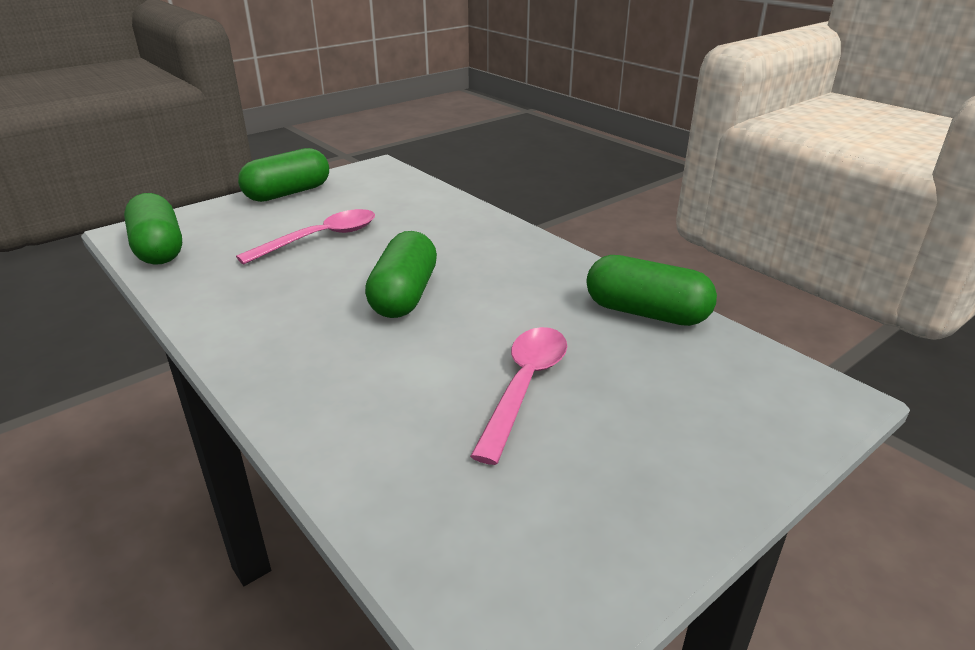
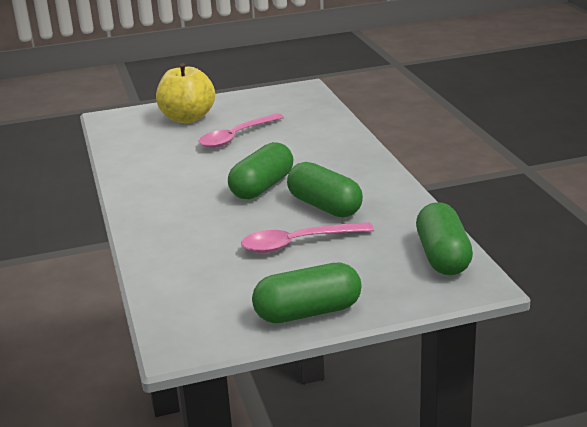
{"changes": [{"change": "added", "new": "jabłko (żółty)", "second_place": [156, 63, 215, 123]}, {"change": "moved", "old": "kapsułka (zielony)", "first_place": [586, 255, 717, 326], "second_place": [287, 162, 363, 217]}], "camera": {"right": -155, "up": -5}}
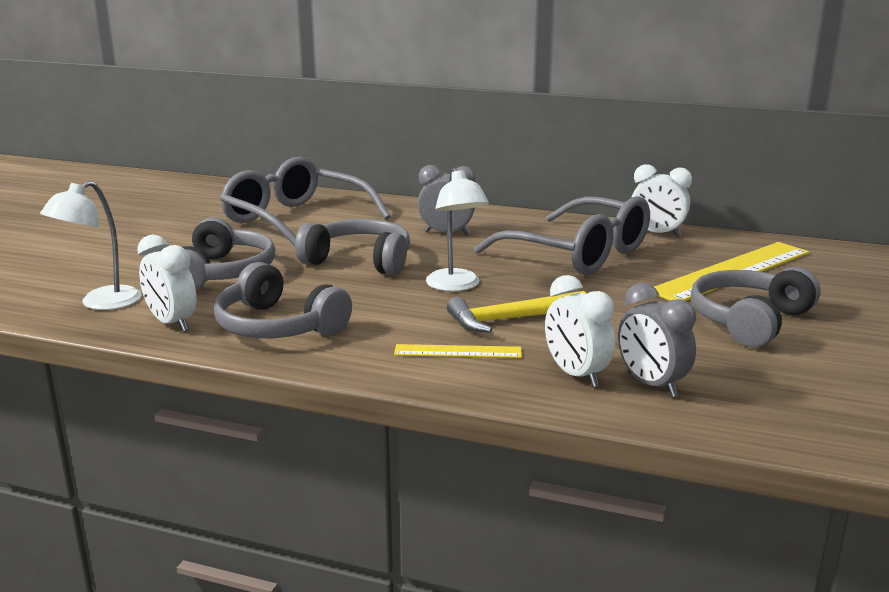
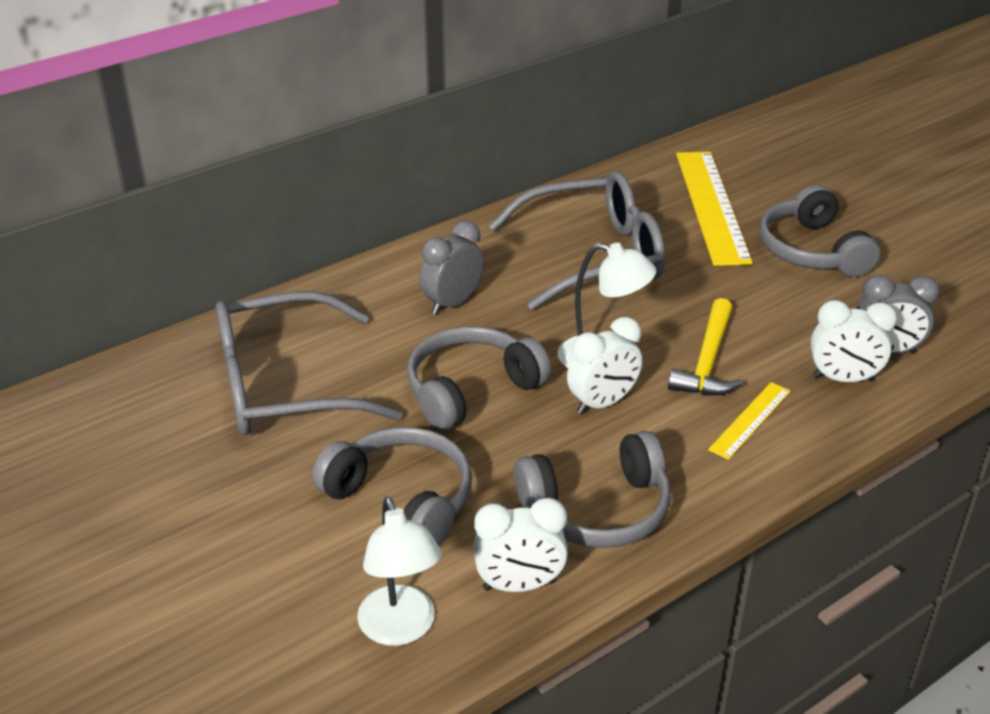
{"changes": [{"change": "moved", "old": "budzik (biały)", "first_place": [631, 164, 692, 236], "second_place": [567, 317, 642, 414]}], "camera": {"right": -55, "up": 15}}
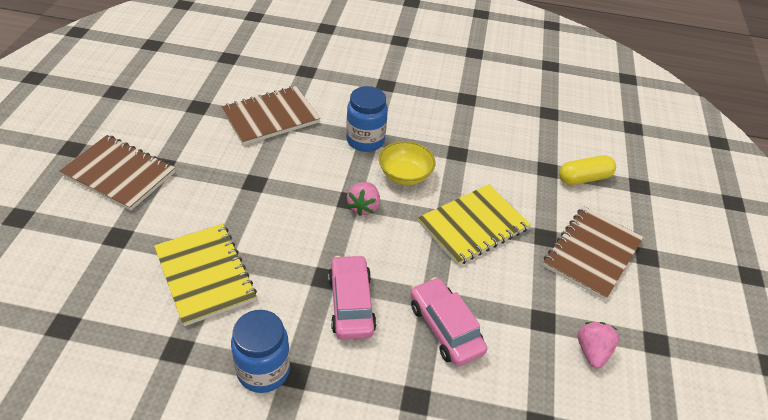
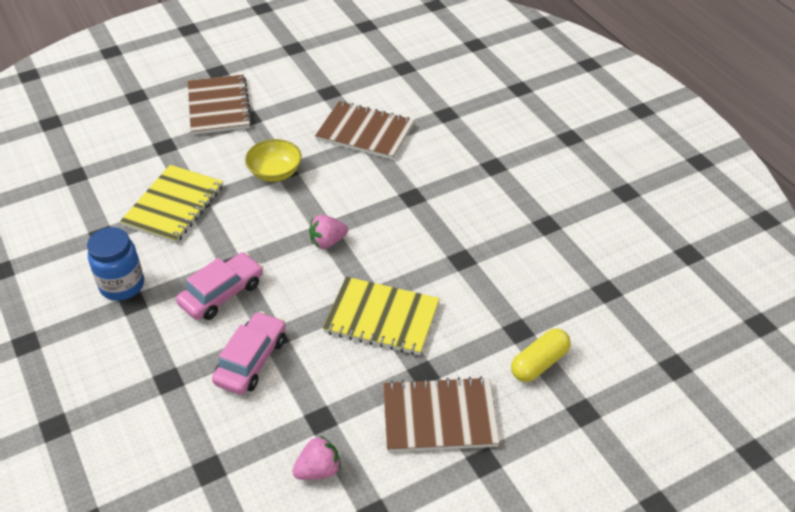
{"changes": [{"change": "moved", "old": "miska (żółty)", "first_place": [379, 141, 435, 185], "second_place": [245, 139, 302, 182]}, {"change": "turned", "old": "kapsułka (żółty)", "first_place": [559, 155, 616, 185], "second_place": [511, 328, 571, 382], "degrees": -75}, {"change": "removed", "old": "słoik (niebieski)", "first_place": [346, 86, 388, 152]}], "camera": {"right": 55, "up": 0}}
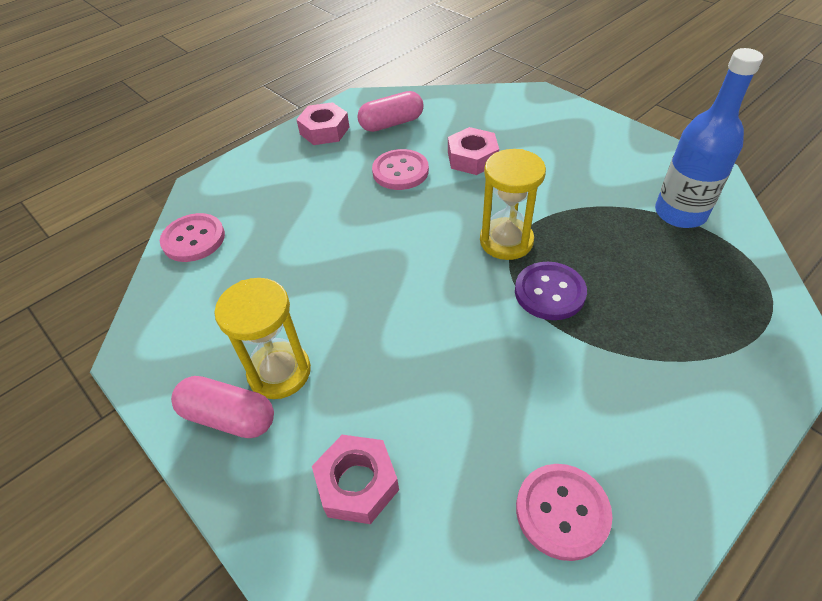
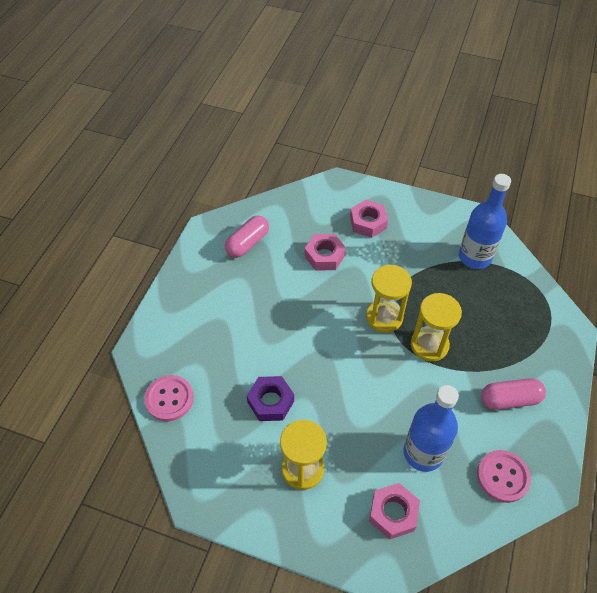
{"changes": [{"change": "added", "new": "nakrętka (fioletowy)", "second_place": [247, 376, 294, 421]}, {"change": "moved", "old": "nakrętka (różowy)", "first_place": [296, 102, 349, 145], "second_place": [350, 200, 388, 238]}, {"change": "added", "new": "butelka (niebieski)", "second_place": [404, 385, 459, 472]}, {"change": "replaced", "old": "guzik (fioletowy)", "new": "klepsydra (żółty)", "first_place": [515, 262, 587, 320], "second_place": [411, 293, 462, 362]}, {"change": "moved", "old": "kapsułka (różowy)", "first_place": [171, 376, 274, 438], "second_place": [481, 378, 546, 410]}, {"change": "removed", "old": "guzik (różowy)", "first_place": [372, 149, 429, 190]}], "camera": {"right": -30, "up": 5}}
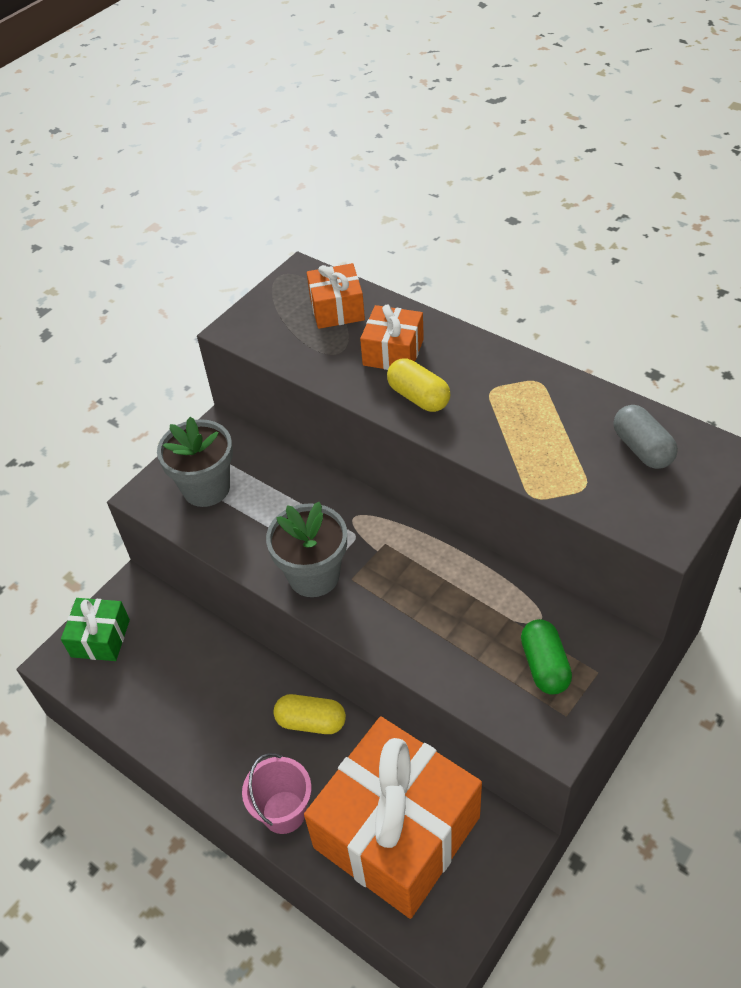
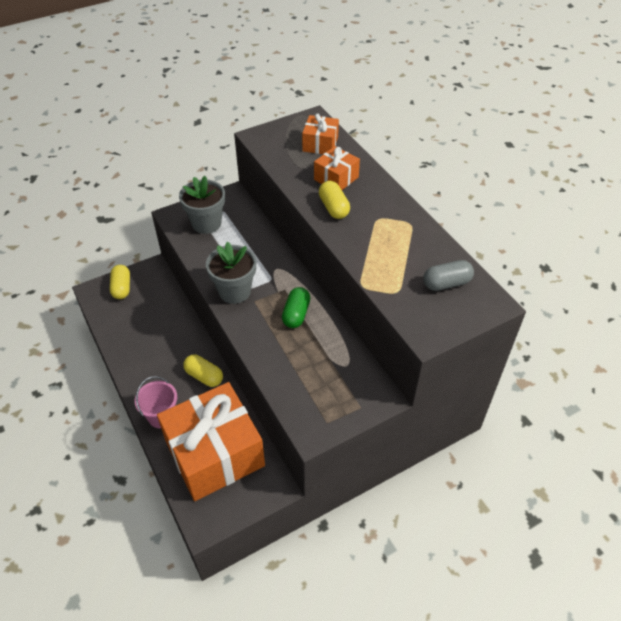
{"changes": [{"change": "replaced", "old": "prezent (zielony)", "new": "kapsułka (żółty)", "first_place": [61, 598, 130, 661], "second_place": [110, 265, 130, 299]}, {"change": "moved", "old": "kapsułka (zielony)", "first_place": [521, 619, 572, 695], "second_place": [282, 287, 310, 328]}, {"change": "turned", "old": "kapsułka (szary)", "first_place": [614, 405, 678, 469], "second_place": [423, 260, 474, 291], "degrees": 75}], "camera": {"right": 20, "up": 0}}
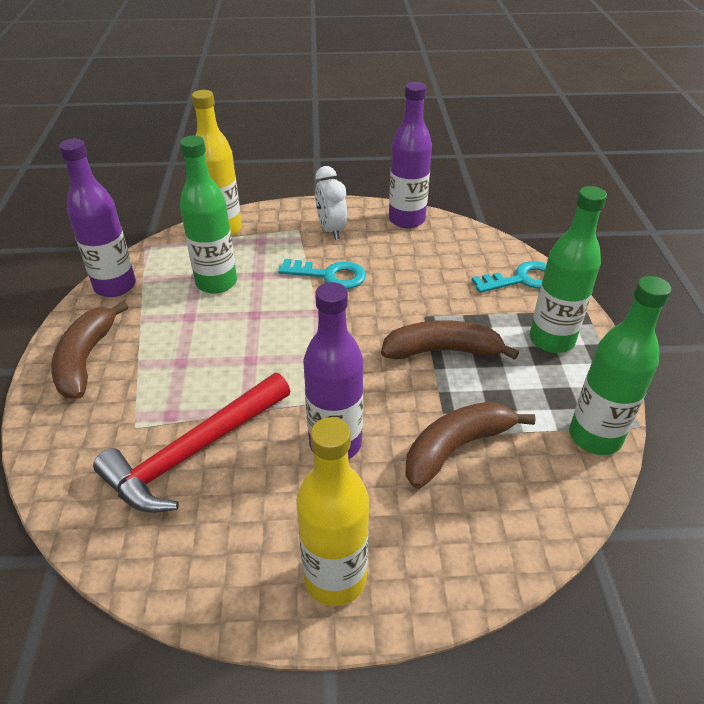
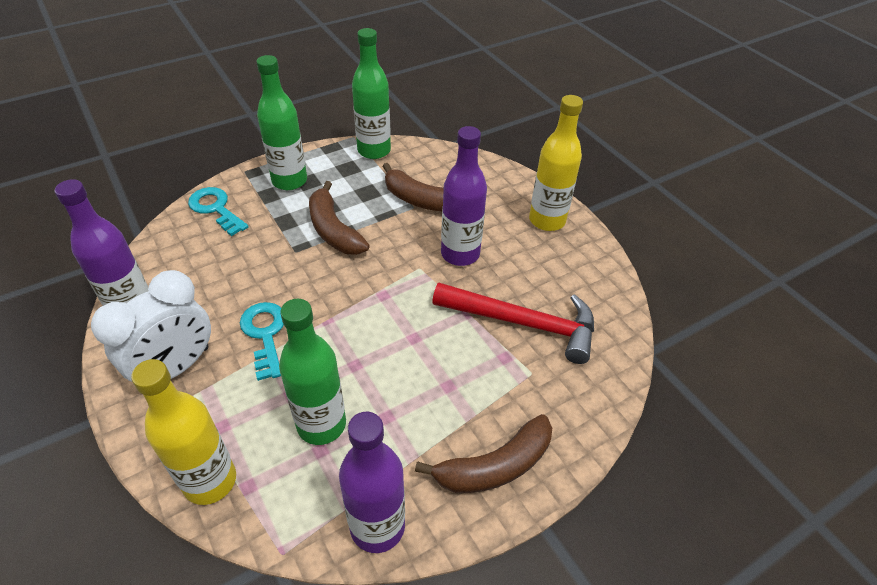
{"changes": [{"change": "resized", "old": "budzik (biały)", "first_place": [315, 166, 347, 240], "second_place": [91, 270, 211, 382], "factor": 1.5}], "camera": {"right": -120, "up": 5}}
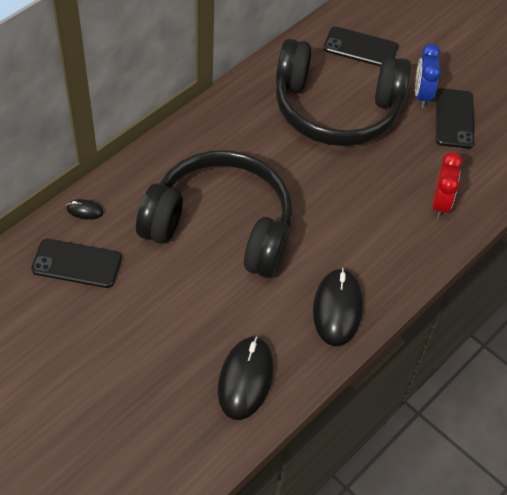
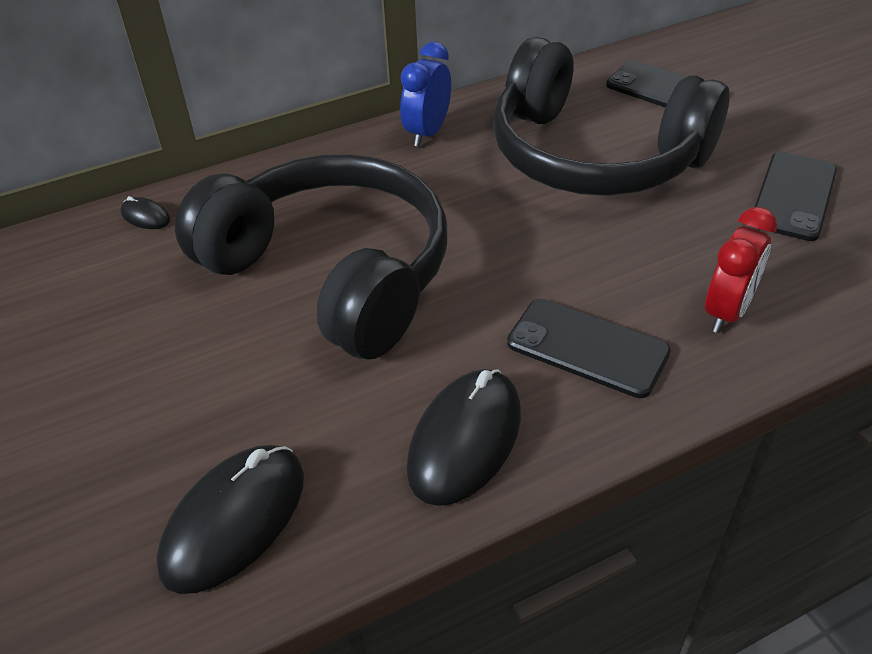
{"changes": [{"change": "moved", "old": "budzik (niebieski)", "first_place": [415, 44, 441, 108], "second_place": [400, 42, 451, 147]}, {"change": "moved", "old": "telefon (czarny)", "first_place": [31, 239, 122, 288], "second_place": [507, 299, 671, 398]}], "camera": {"right": 25, "up": -10}}
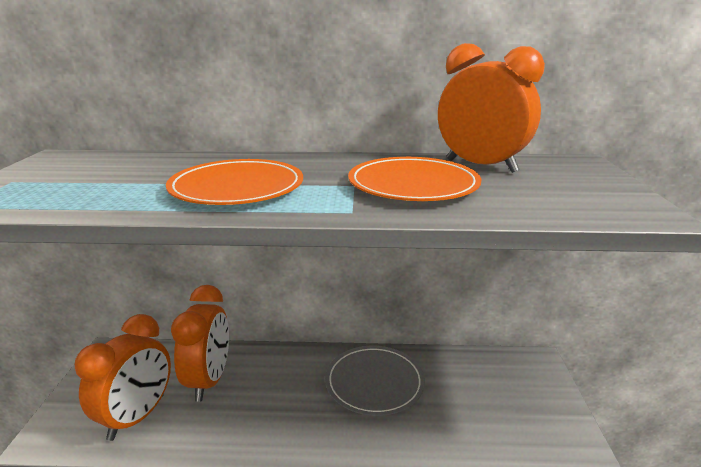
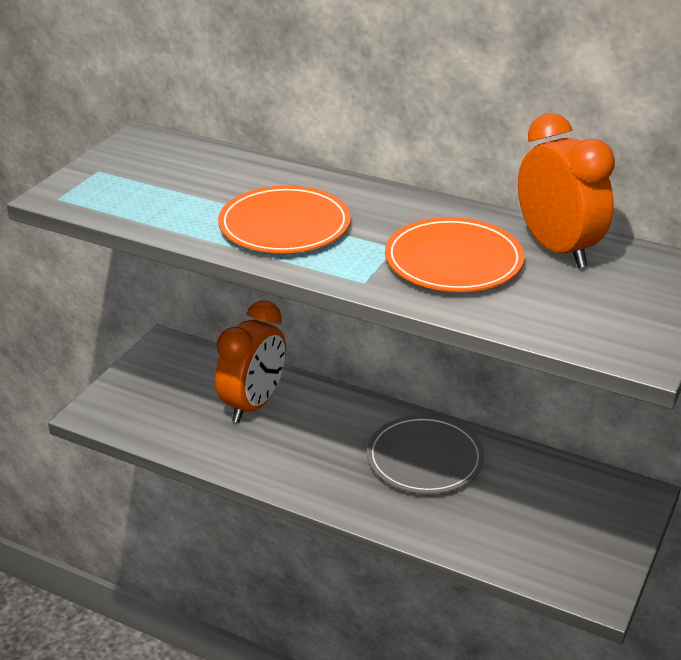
{"changes": [{"change": "removed", "old": "budzik (pomarańczowy)", "first_place": [75, 314, 171, 441]}], "camera": {"right": 25, "up": 10}}
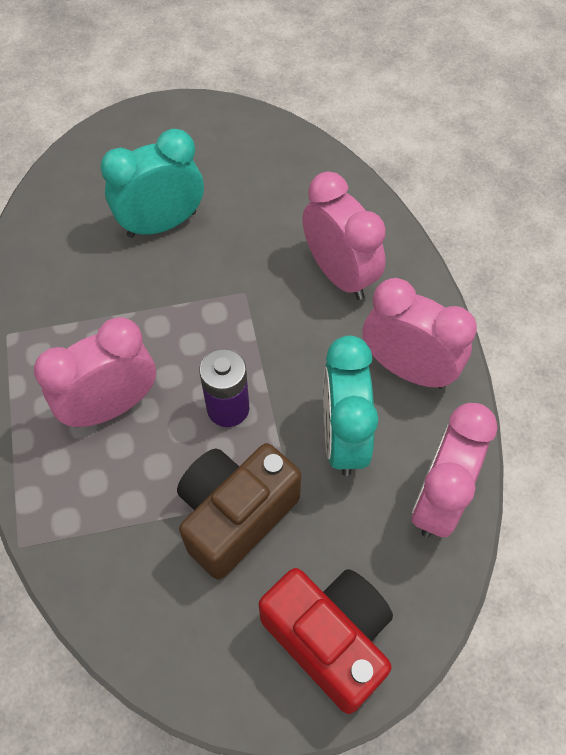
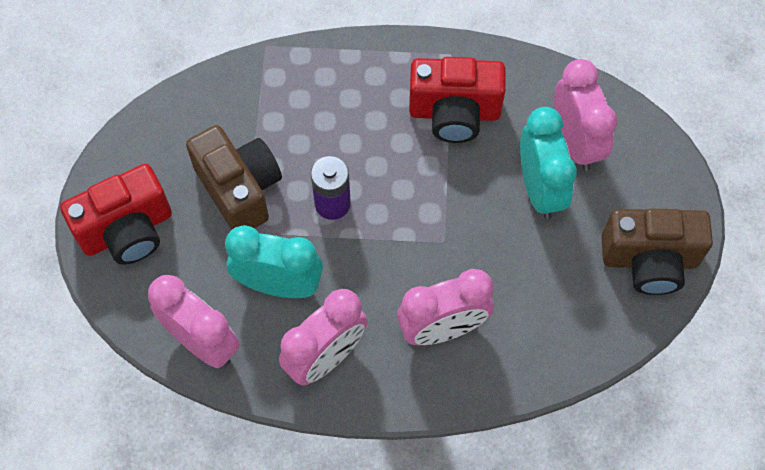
{"changes": [{"change": "added", "new": "aparat fotograficzny (czerwony)", "second_place": [409, 57, 506, 143]}, {"change": "moved", "old": "budzik (różowy)", "first_place": [34, 317, 156, 427], "second_place": [554, 59, 617, 171]}, {"change": "added", "new": "aparat fotograficzny (brązowy)", "second_place": [601, 209, 713, 295]}], "camera": {"right": 105, "up": 5}}
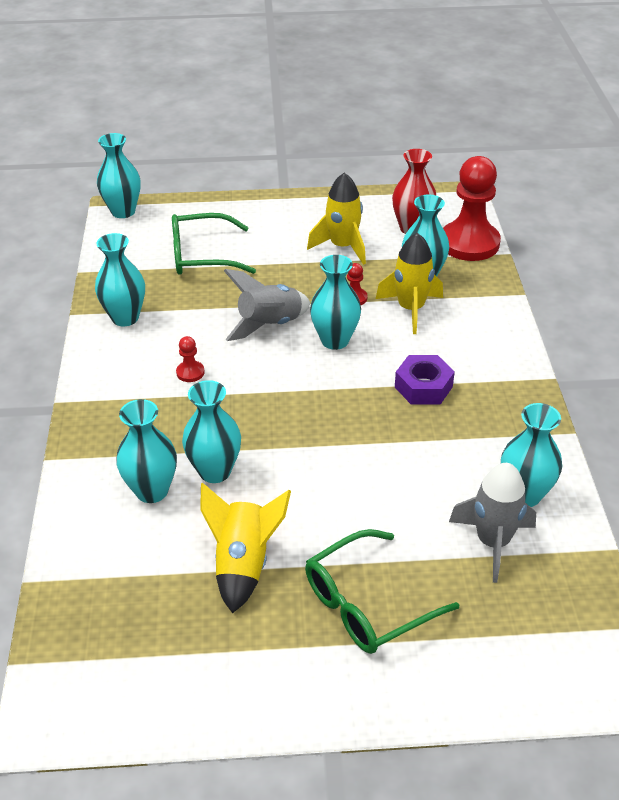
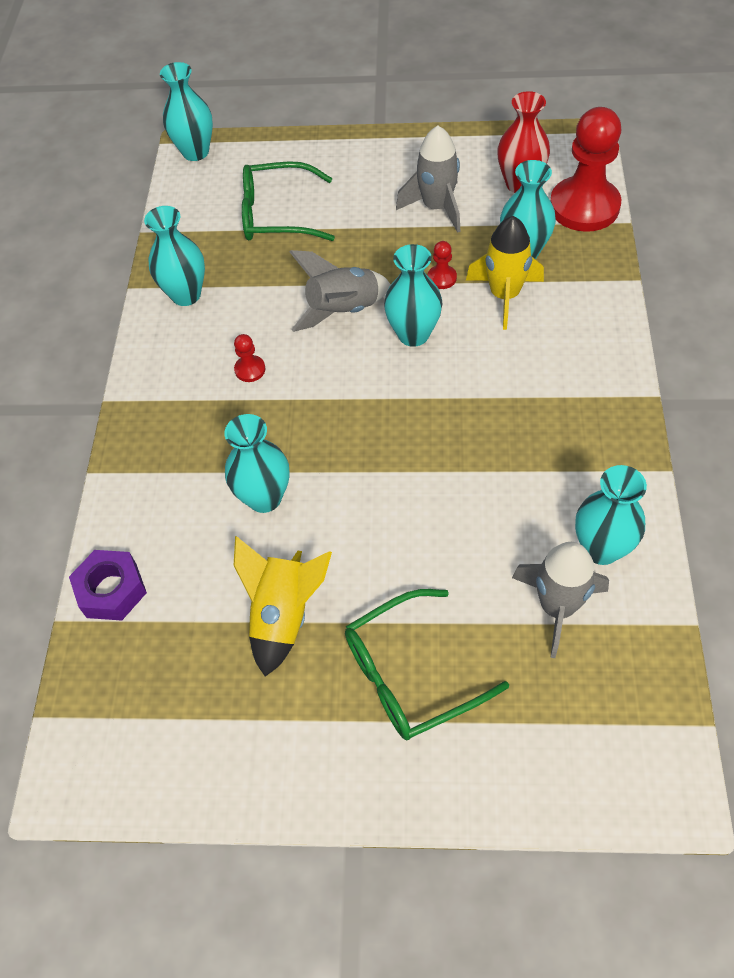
{"changes": [{"change": "moved", "old": "nakrętka (fioletowy)", "first_place": [395, 355, 455, 405], "second_place": [69, 550, 147, 621]}, {"change": "recoloured", "old": "rakieta (żółty)", "new": "rakieta (szary)", "first_place": [307, 173, 366, 265], "second_place": [396, 126, 461, 233]}, {"change": "removed", "old": "wazon (turkusowy)", "first_place": [116, 399, 177, 503]}], "camera": {"right": 10, "up": 15}}
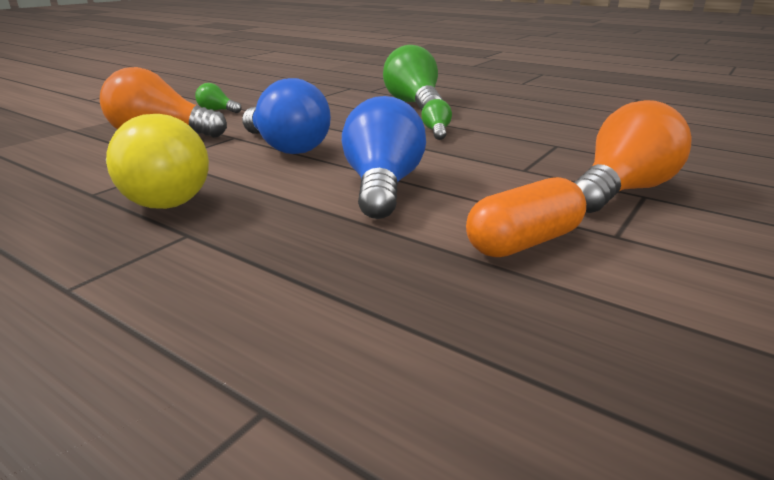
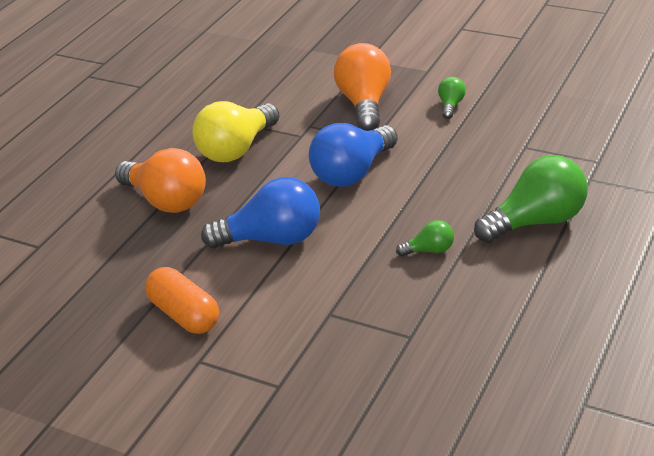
{"changes": [{"change": "moved", "old": "żarówka (pomarańczowy)", "first_place": [574, 100, 692, 213], "second_place": [115, 148, 206, 213]}], "camera": {"right": 85, "up": 10}}
